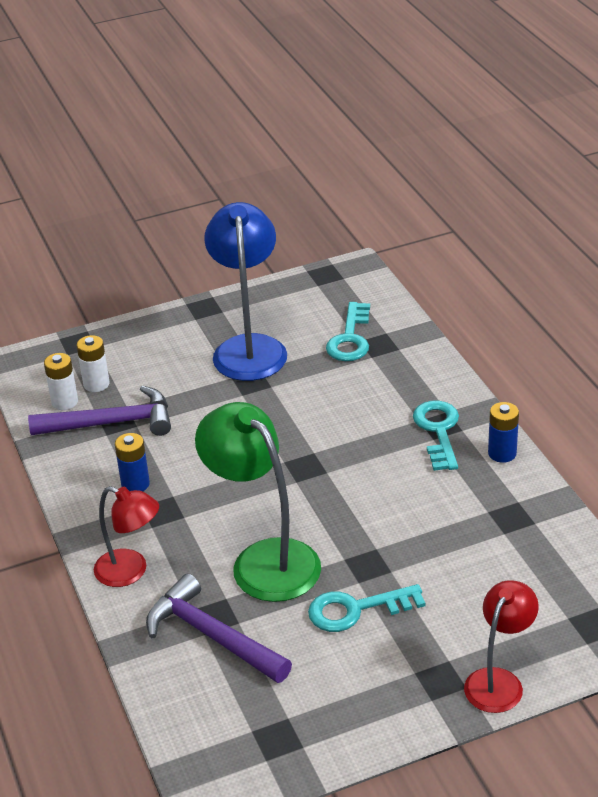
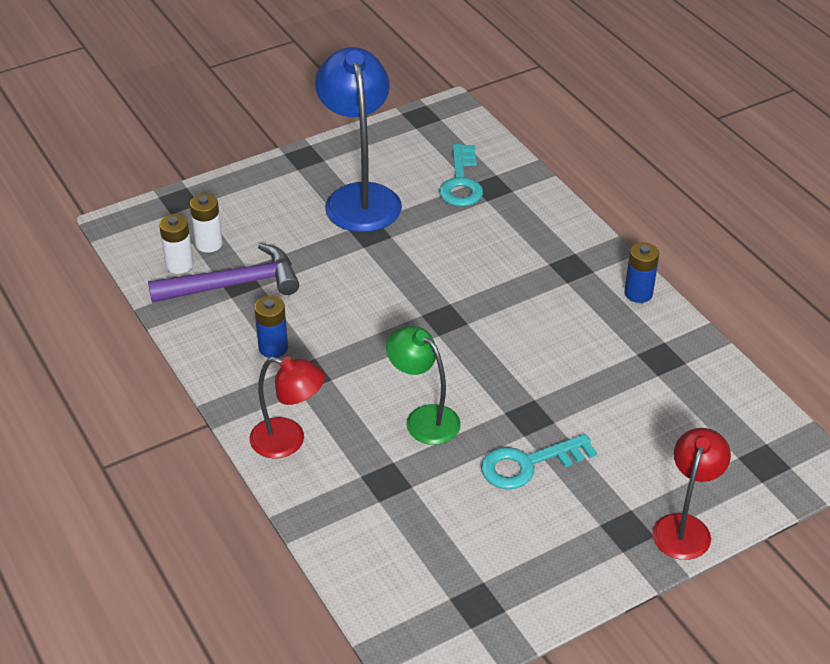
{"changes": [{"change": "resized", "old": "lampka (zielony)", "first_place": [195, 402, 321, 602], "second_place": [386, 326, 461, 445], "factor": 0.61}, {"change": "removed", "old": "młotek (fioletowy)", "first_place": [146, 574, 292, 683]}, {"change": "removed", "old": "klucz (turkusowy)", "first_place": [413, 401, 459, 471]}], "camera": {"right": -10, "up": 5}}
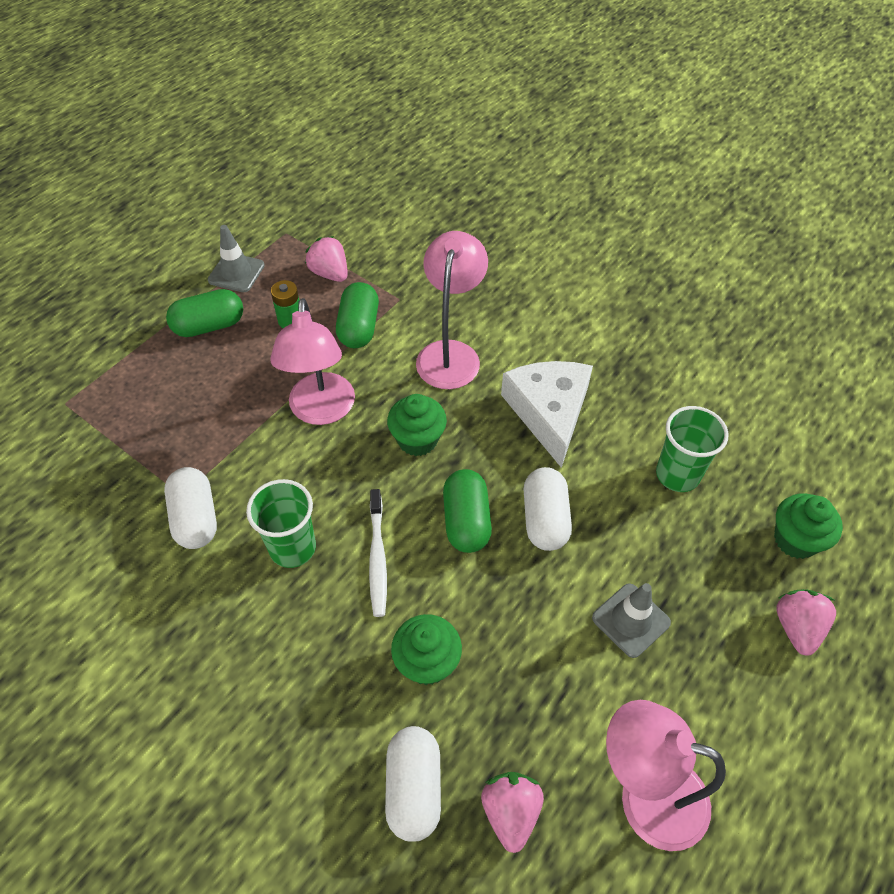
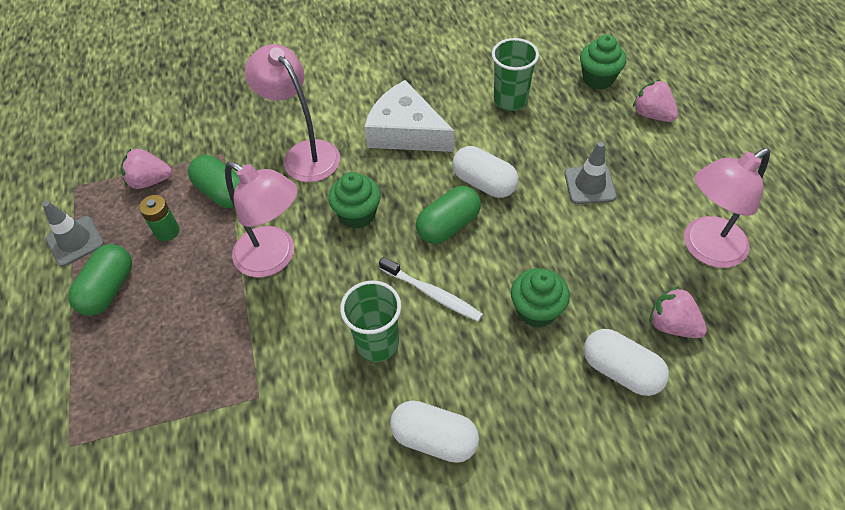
{"changes": [{"change": "moved", "old": "kapsułka (biały)", "first_place": [164, 467, 217, 549], "second_place": [390, 400, 479, 463]}, {"change": "turned", "old": "kapsułka (zielony)", "first_place": [443, 469, 492, 553], "second_place": [416, 186, 481, 244], "degrees": -75}], "camera": {"right": -50, "up": 0}}
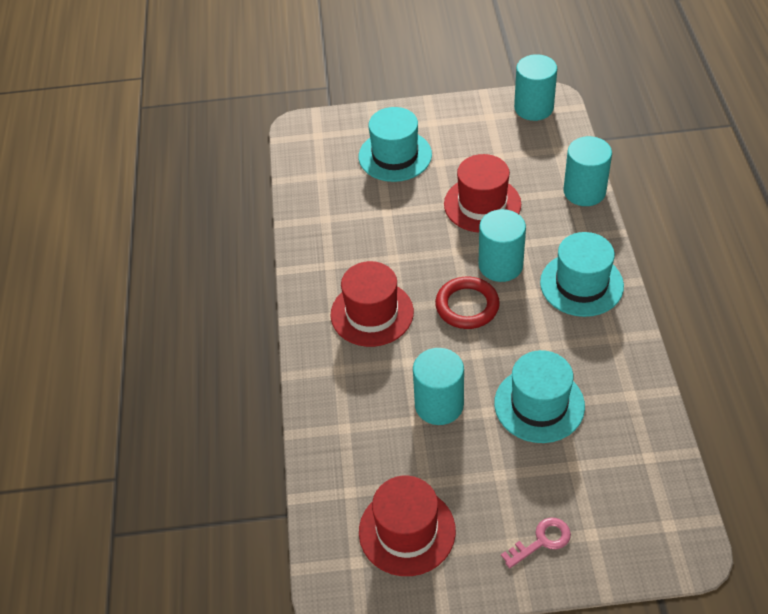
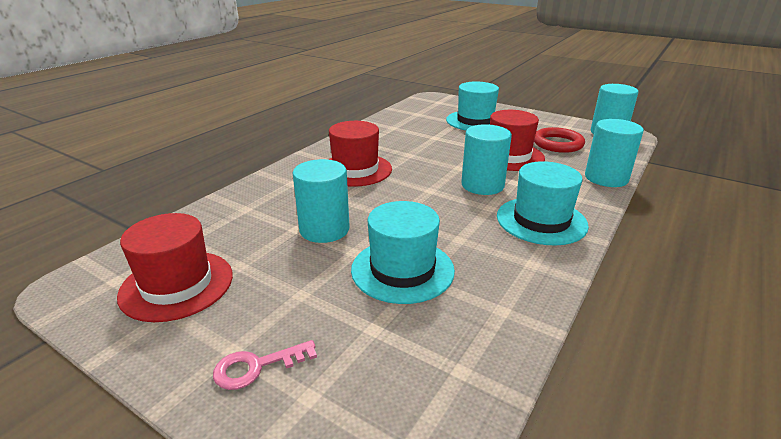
{"changes": [{"change": "turned", "old": "klucz (różowy)", "first_place": [501, 517, 571, 569], "second_place": [213, 340, 317, 390], "degrees": 150}, {"change": "moved", "old": "pierścień (czerwony)", "first_place": [435, 276, 500, 329], "second_place": [534, 127, 585, 153]}], "camera": {"right": 35, "up": -20}}
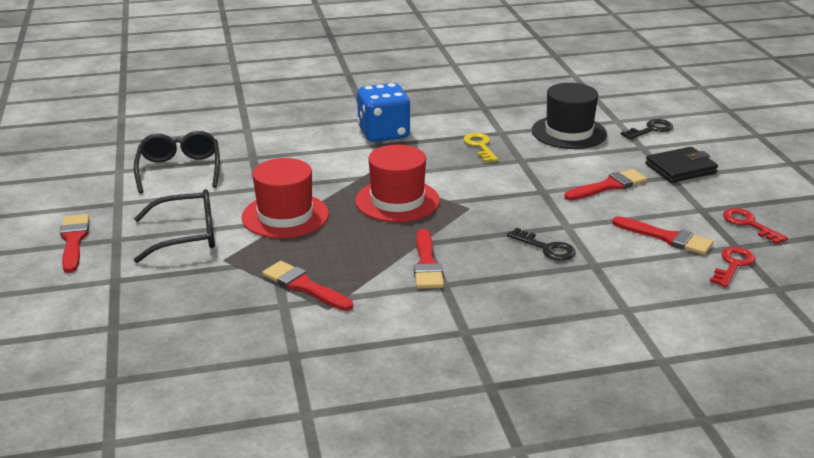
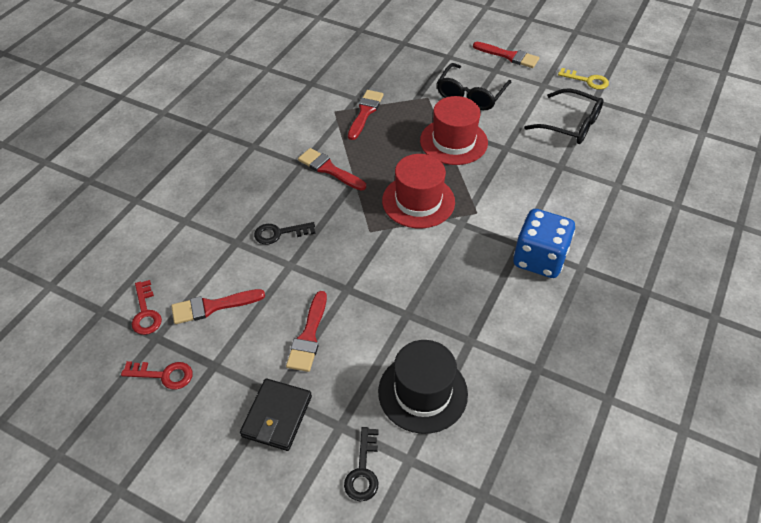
{"changes": [{"change": "turned", "old": "pędzel (czerwony)", "first_place": [262, 261, 353, 311], "second_place": [348, 90, 384, 140], "degrees": -60}, {"change": "moved", "old": "klucz (żółty)", "first_place": [463, 133, 498, 162], "second_place": [558, 68, 609, 90]}], "camera": {"right": 130, "up": 20}}
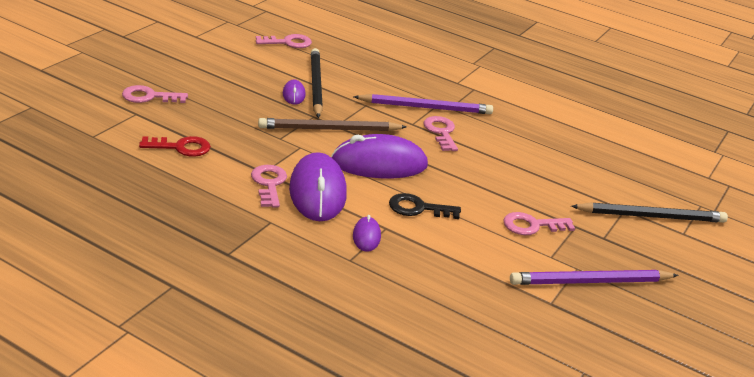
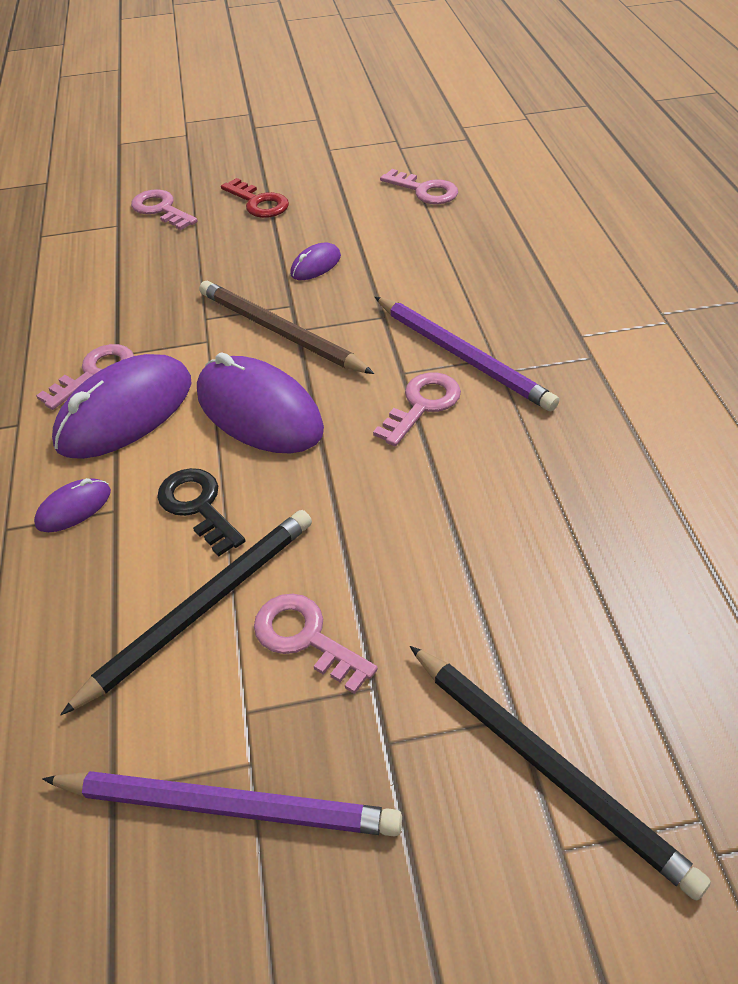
{"changes": [{"change": "turned", "old": "ołówek (fioletowy)", "first_place": [510, 270, 678, 285], "second_place": [42, 771, 402, 837], "degrees": 150}, {"change": "moved", "old": "ołówek (czarny)", "first_place": [311, 48, 323, 118], "second_place": [60, 510, 312, 715]}, {"change": "moved", "old": "klucz (czerwony)", "first_place": [139, 136, 211, 157], "second_place": [221, 178, 289, 218]}], "camera": {"right": 55, "up": 15}}
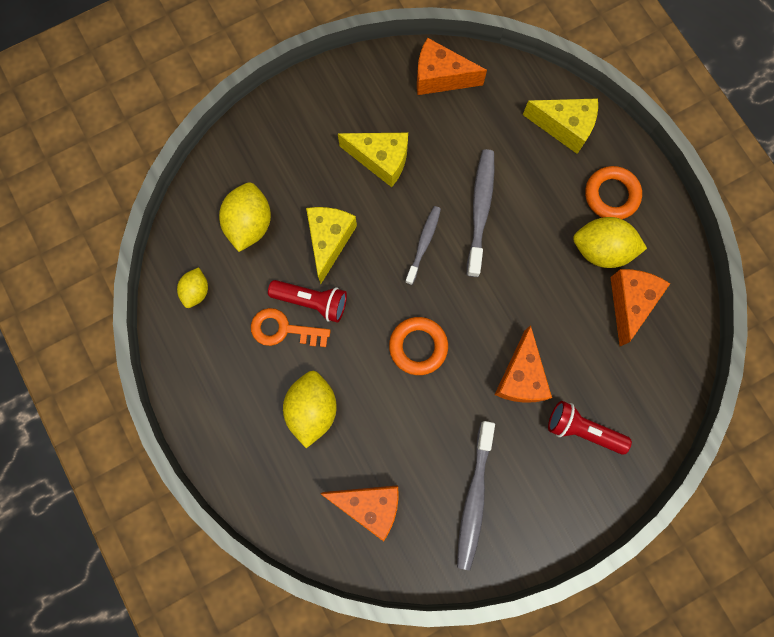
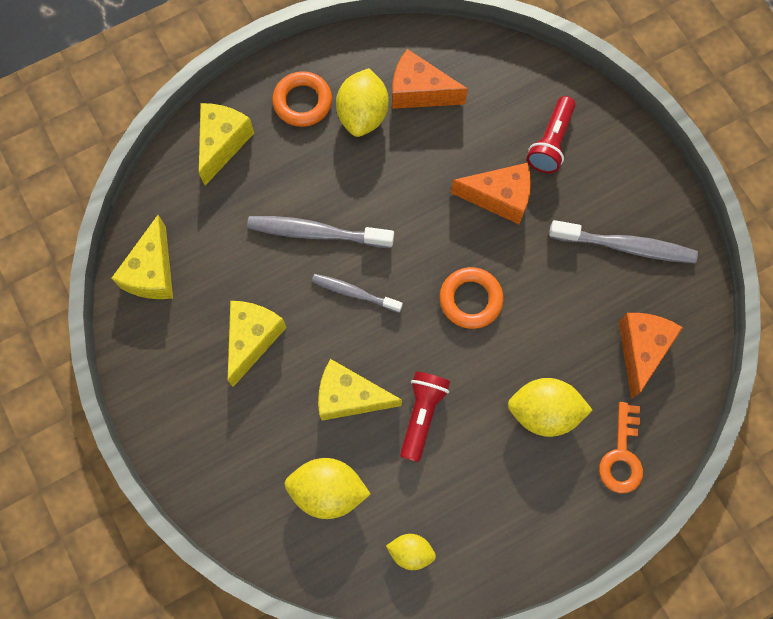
{"changes": [{"change": "recoloured", "old": "ser (pomarańczowy)", "new": "ser (żółty)", "first_place": [417, 38, 487, 95], "second_place": [111, 215, 173, 299]}, {"change": "moved", "old": "klucz (pomarańczowy)", "first_place": [251, 308, 331, 347], "second_place": [599, 402, 643, 494]}], "camera": {"right": -90, "up": -5}}
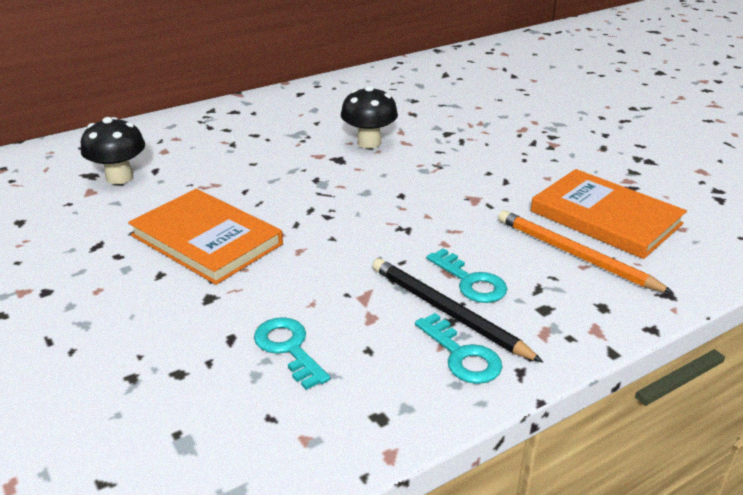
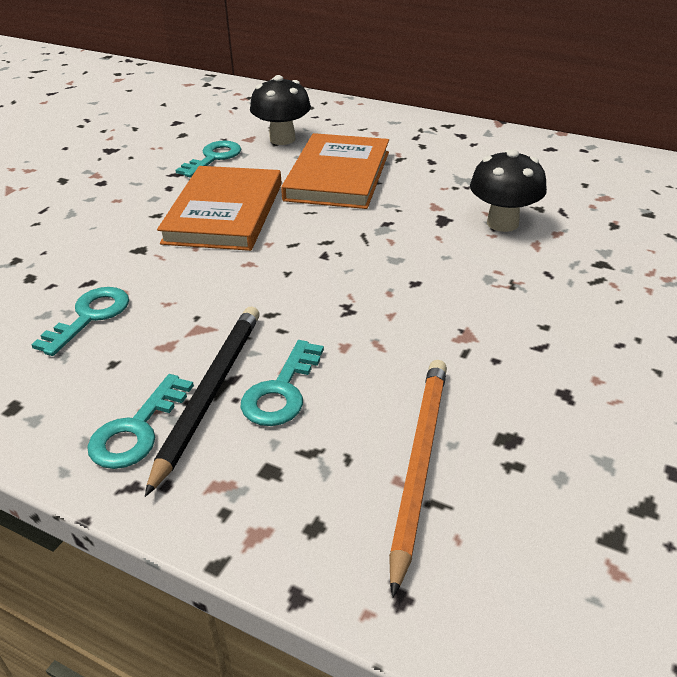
{"changes": [{"change": "added", "new": "klucz (turkusowy)", "second_place": [175, 140, 241, 178]}, {"change": "moved", "old": "książka (pomarańczowy)", "first_place": [531, 169, 687, 259], "second_place": [281, 133, 389, 209]}], "camera": {"right": 60, "up": 5}}
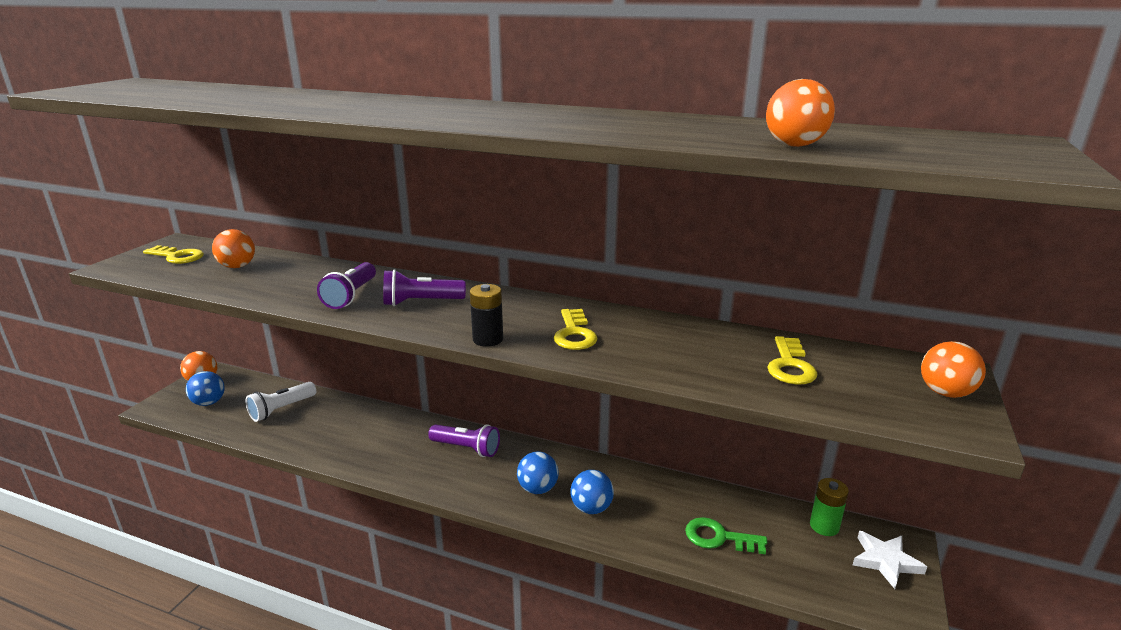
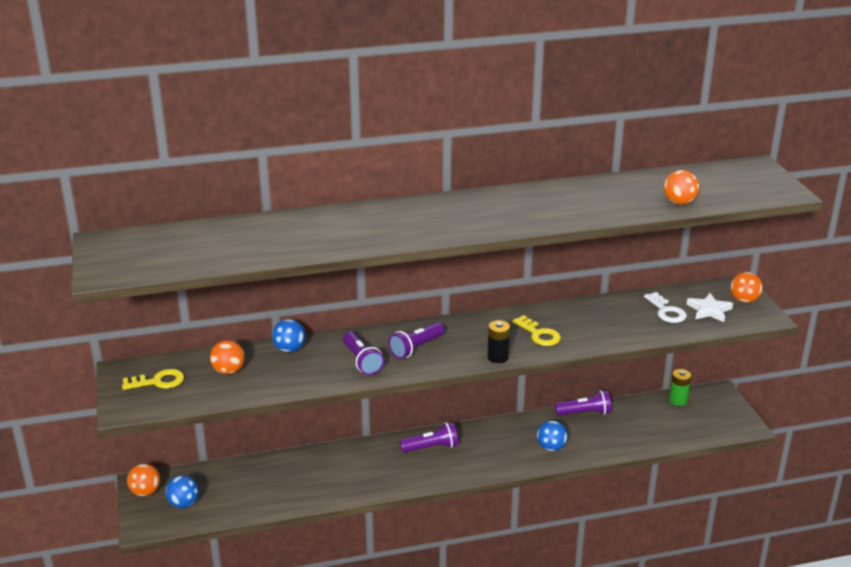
{"changes": [{"change": "moved", "old": "piłka (niebieski)", "first_place": [517, 452, 559, 494], "second_place": [272, 319, 305, 352]}, {"change": "added", "new": "latarka (fioletowy)", "second_place": [555, 390, 612, 415]}, {"change": "recoloured", "old": "klucz (żółty)", "new": "klucz (biały)", "first_place": [767, 336, 817, 385], "second_place": [644, 292, 687, 323]}, {"change": "moved", "old": "gwiazda (biały)", "first_place": [853, 531, 927, 589], "second_place": [686, 293, 733, 322]}, {"change": "removed", "old": "latarka (biały)", "first_place": [245, 382, 316, 422]}, {"change": "removed", "old": "klucz (zielony)", "first_place": [685, 517, 767, 554]}], "camera": {"right": -35, "up": 5}}
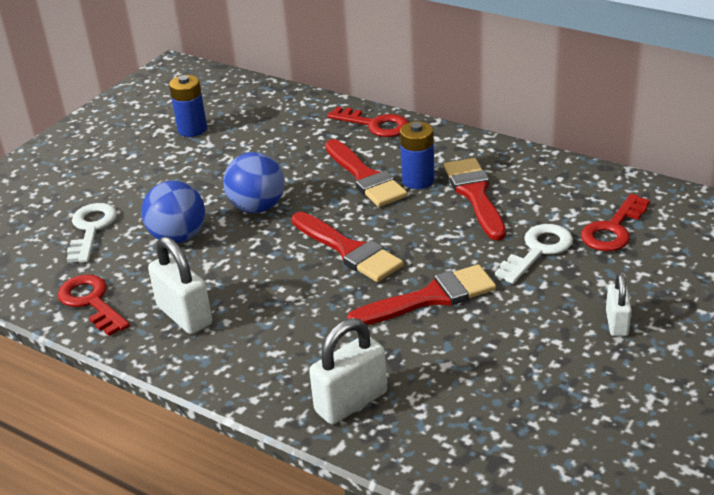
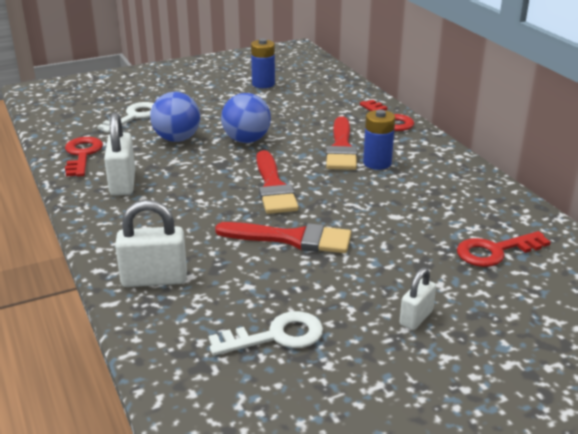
{"changes": [{"change": "moved", "old": "klucz (biały)", "first_place": [495, 224, 573, 284], "second_place": [208, 311, 323, 356]}, {"change": "removed", "old": "pędzel (czerwony)", "first_place": [444, 158, 506, 241]}], "camera": {"right": 30, "up": -5}}
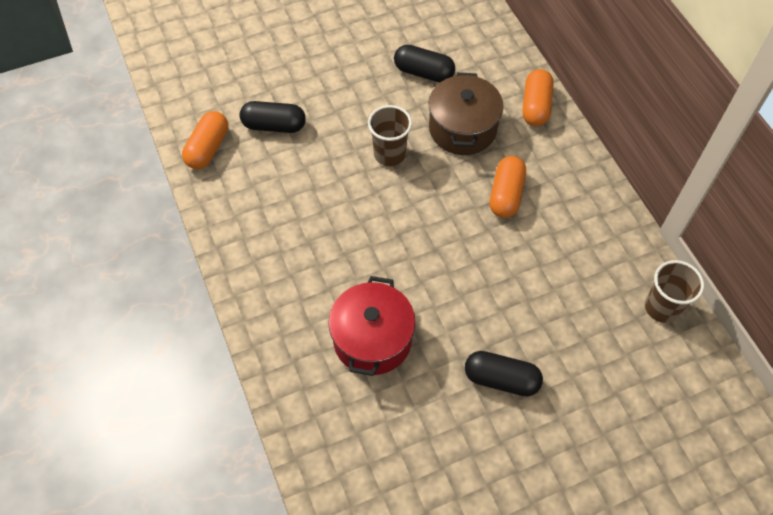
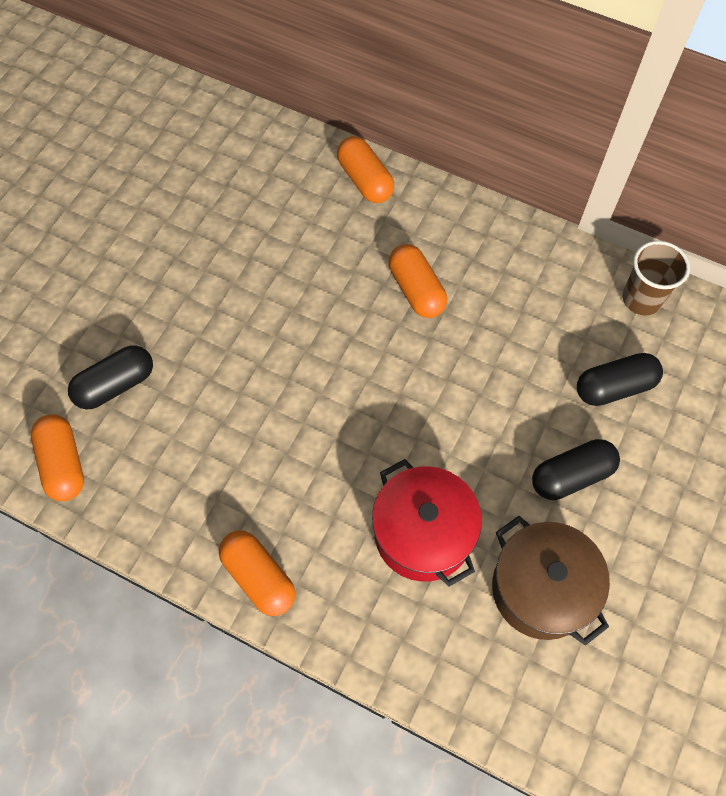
{"changes": [{"change": "added", "new": "kapsułka (pomarańczowy)", "second_place": [219, 531, 295, 616]}, {"change": "moved", "old": "garnek (brązowy)", "first_place": [428, 72, 504, 155], "second_place": [492, 516, 610, 646]}, {"change": "moved", "old": "kapsułka (czarny)", "first_place": [394, 45, 455, 82], "second_place": [577, 353, 663, 406]}, {"change": "removed", "old": "szklanka (brązowy)", "first_place": [368, 105, 412, 166]}], "camera": {"right": -40, "up": 5}}
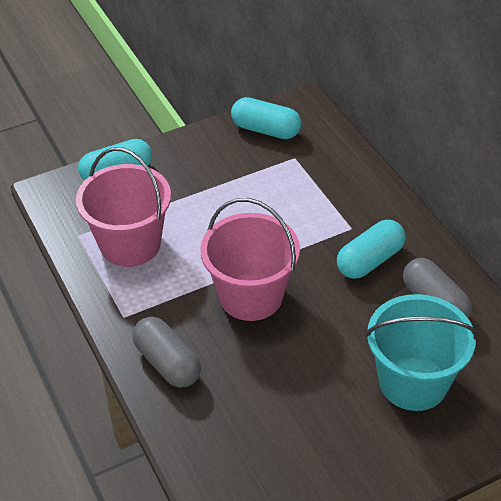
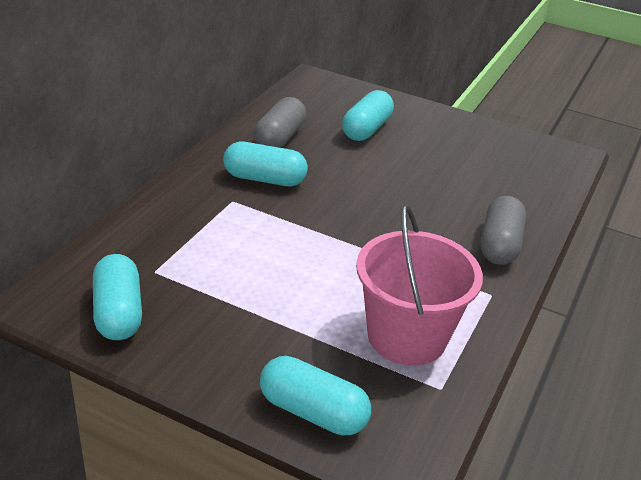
{"changes": [{"change": "replaced", "old": "wiadro (turkusowy)", "new": "kapsułka (turkusowy)", "first_place": [365, 294, 478, 411], "second_place": [342, 90, 394, 141]}, {"change": "removed", "old": "wiadro (różowy)", "first_place": [200, 198, 300, 321]}], "camera": {"right": -130, "up": -10}}
